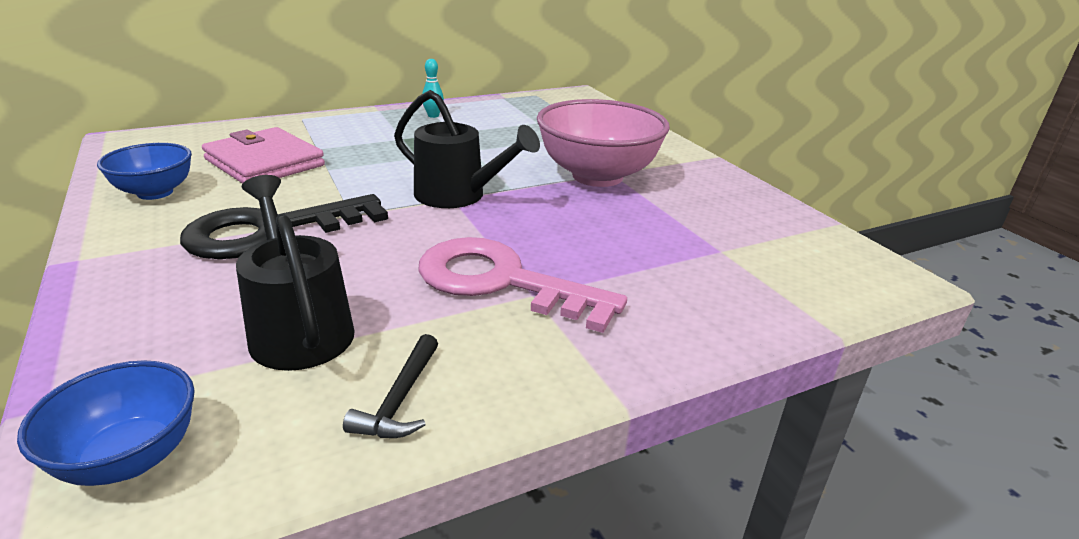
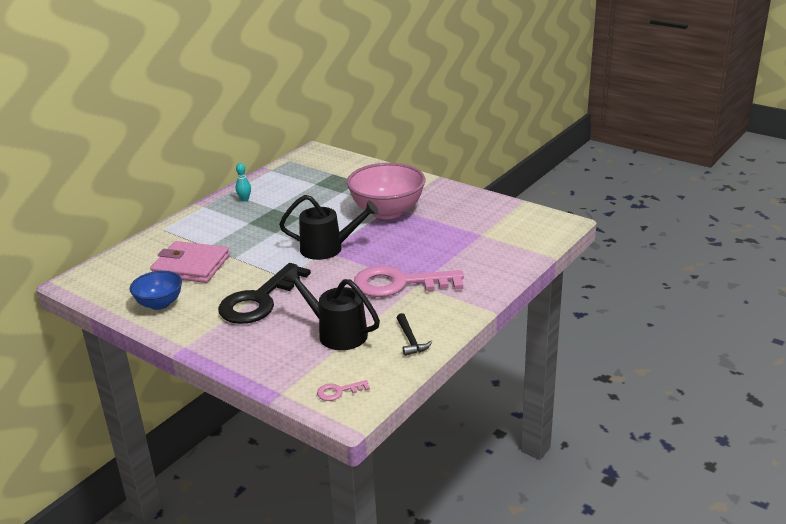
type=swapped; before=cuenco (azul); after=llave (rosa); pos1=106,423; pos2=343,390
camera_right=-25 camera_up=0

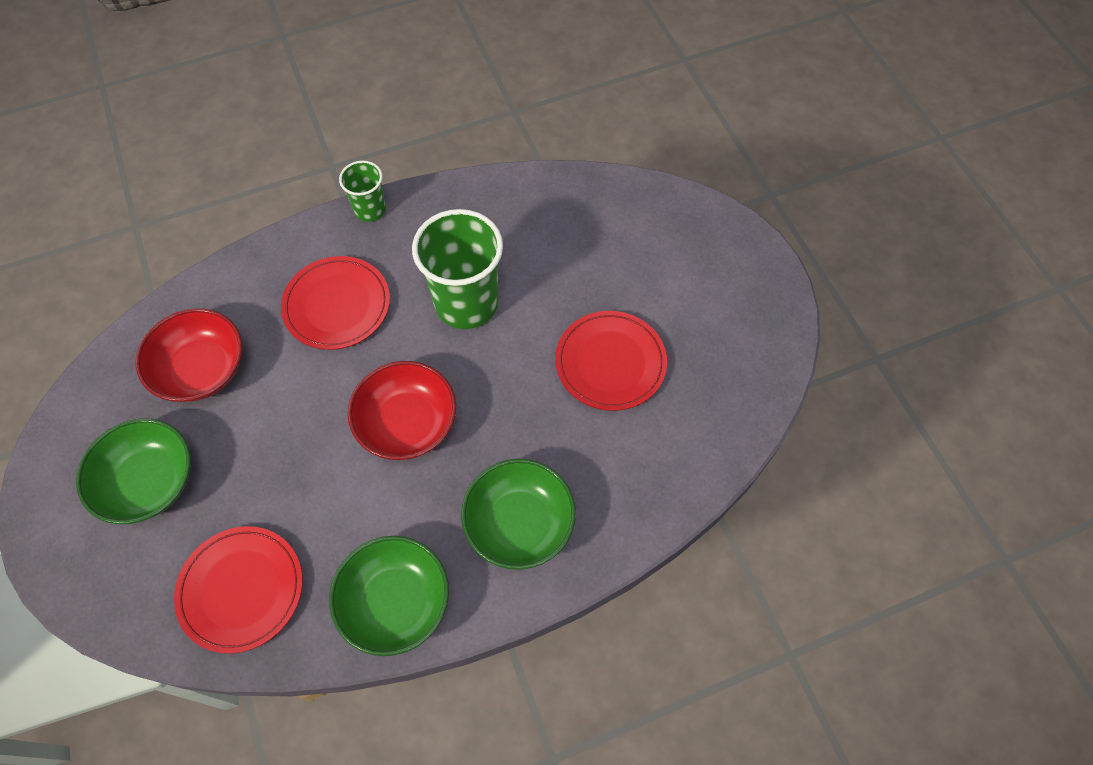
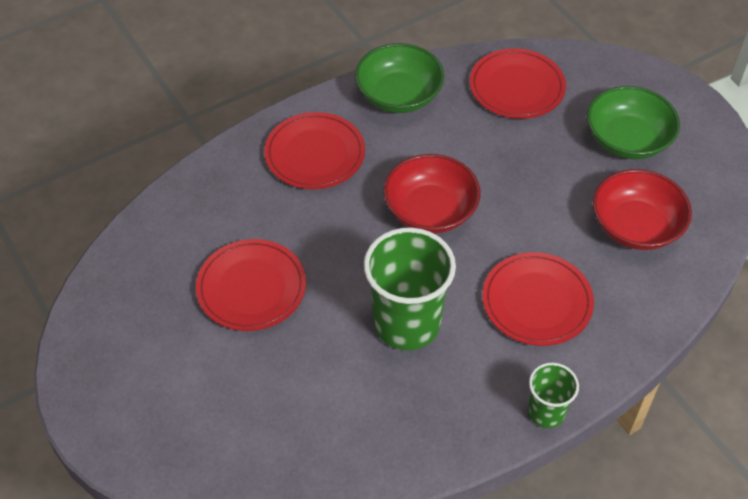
type=swapped; before=cuenco (verde); after=plato (rojo); pos1=518,514; pos2=314,150
camera_right=170 camera_up=-10

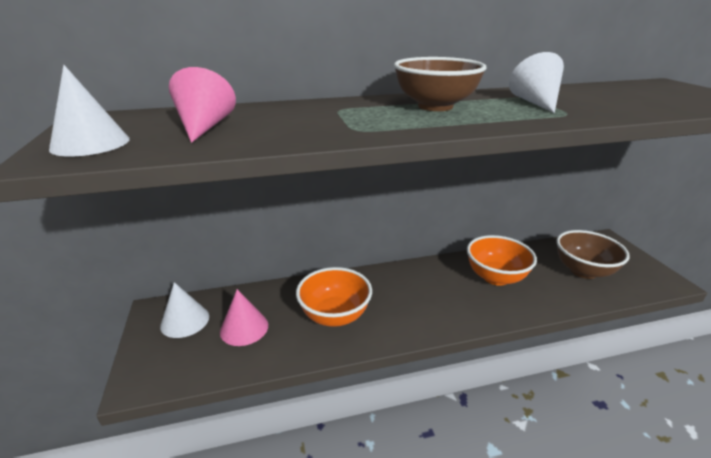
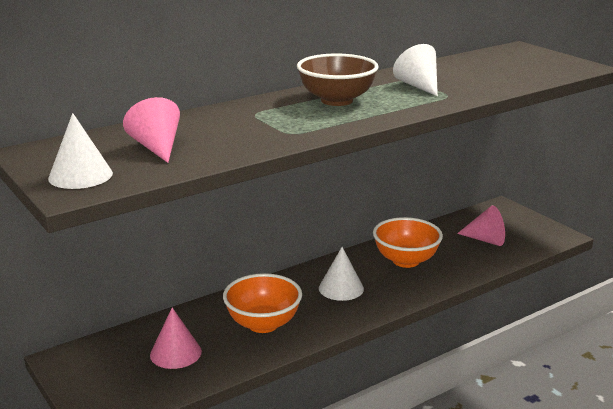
type=shifted; before=cono (blanco); pos1=184,310; pos2=341,274
type=swapped; before=cuenco (marrón); after=cono (rosa); pos1=593,254; pos2=481,226
camera_right=-20 camera_up=-5

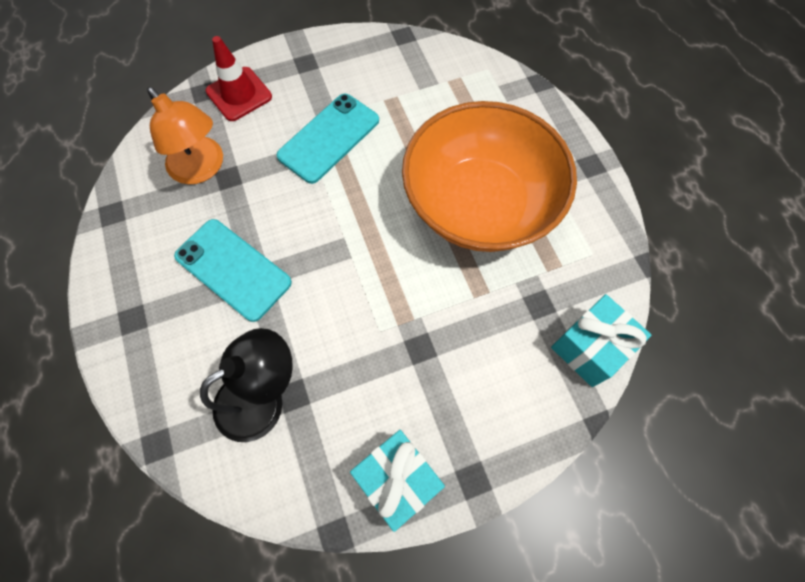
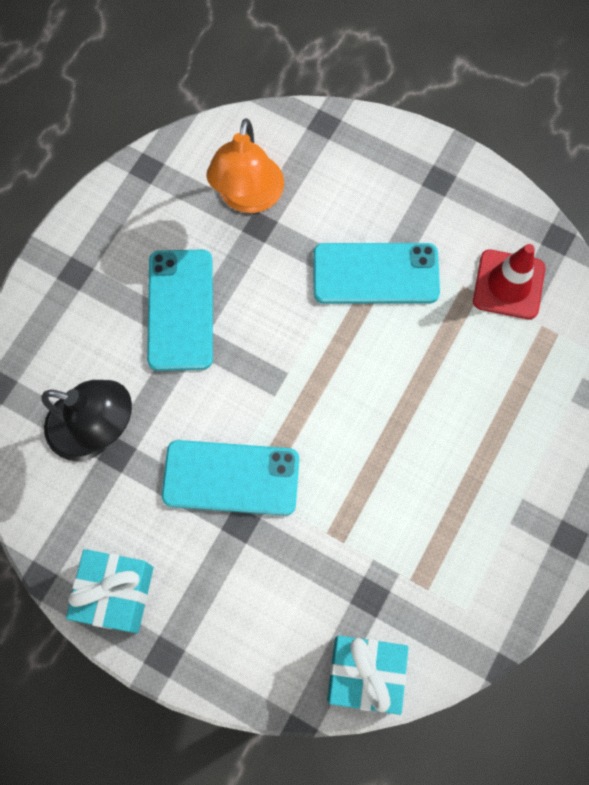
type=shifted; before=cono de tráfico (rojo); pos1=239,78; pos2=509,281
type=gone; before=cuenco (naranja); pos1=489,176
type=new; after=móvil (turquesa); pos2=230,478
camera_right=50 camera_up=5

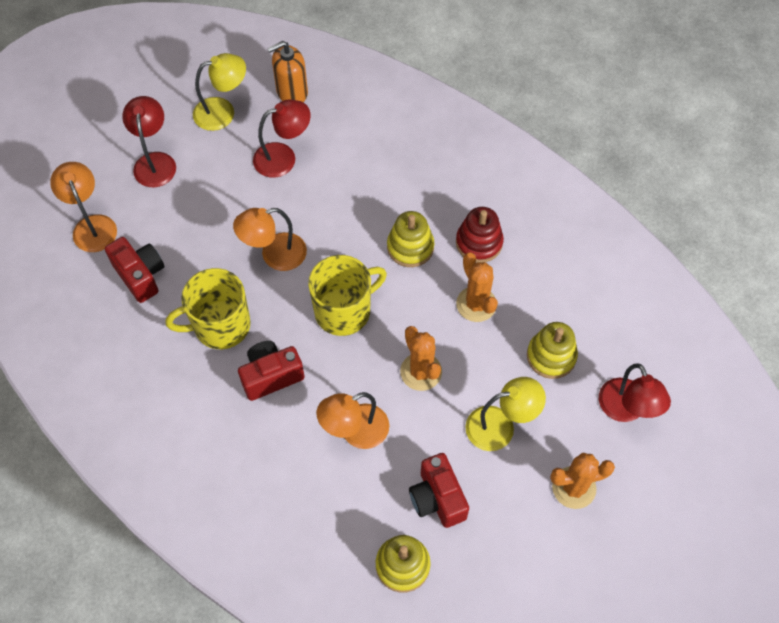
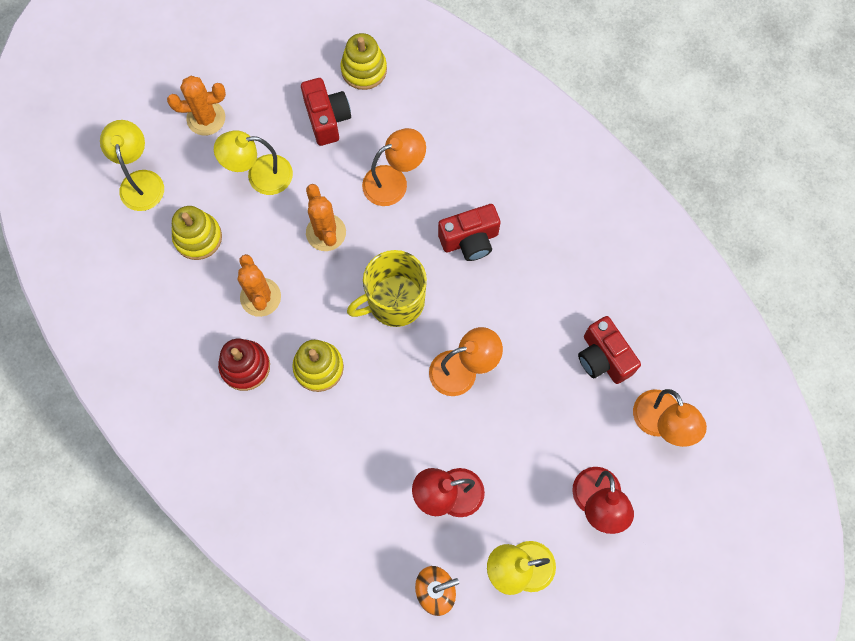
type=gone; before=taza (amarillo); pos1=208,308
type=repainted; before=lámpara (rojo); after=lámpara (amarillo); pos1=635,392; pos2=132,165
camera_right=-175 camera_up=10

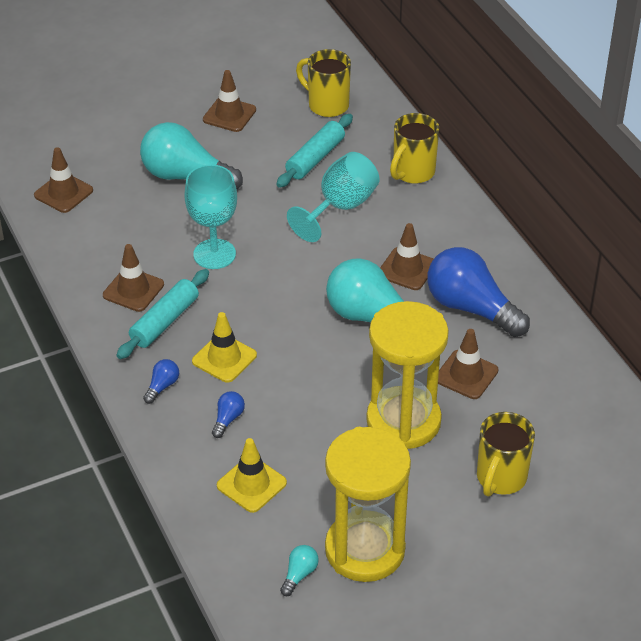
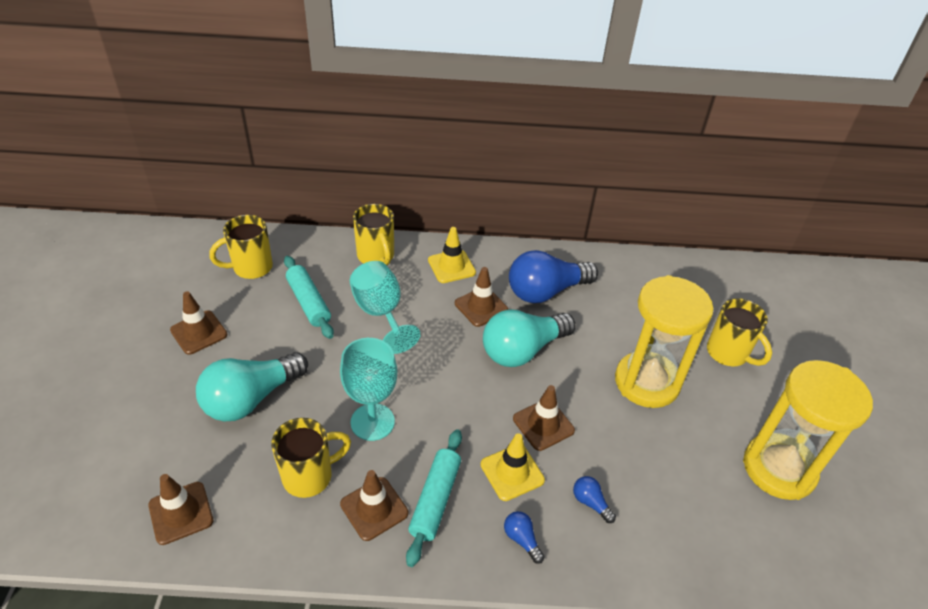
type=rotated; before=rodillo (turquesa); pos1=163,314; pos2=434,498; turn=45
type=shifted; before=cono de tráfico (amarillo); pos1=252,475; pos2=452,255
type=gone; before=bombilla (turquesa); pos1=299,570
type=shifted; before=cono de tráfico (marrón); pos1=468,364; pos2=544,418
type=new; after=taza (amarillo); pos2=311,458
camera_right=-65 camera_up=0

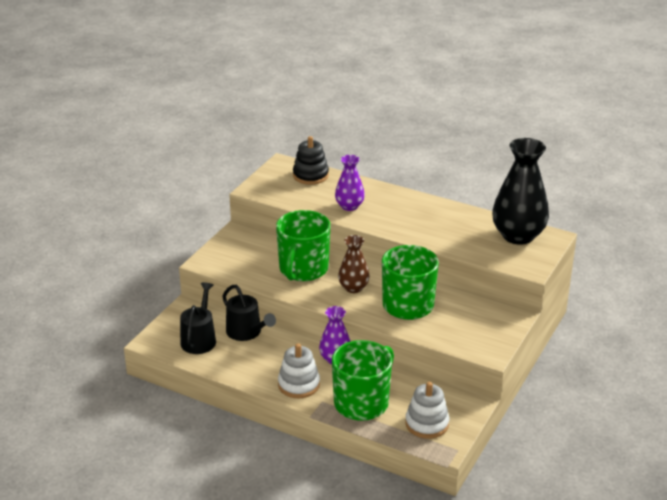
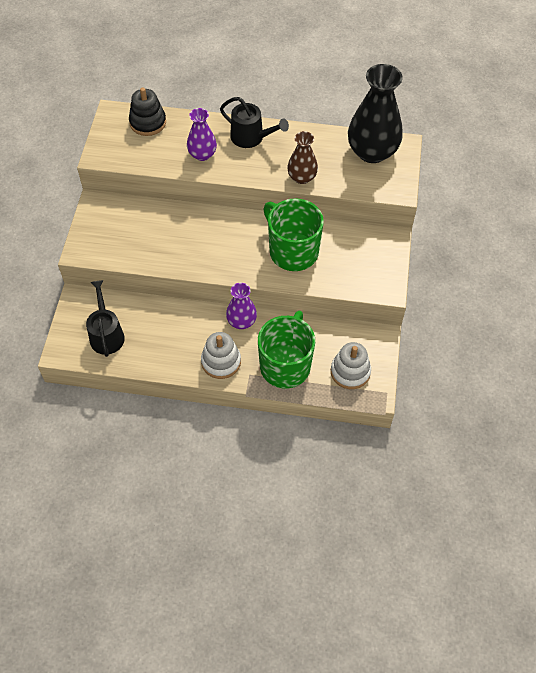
type=shifted; before=regadera (negro); pos1=249,313; pos2=254,122
type=gone; before=taza (verde); pos1=303,245
type=shifted; before=florero (marrón); pos1=354,264; pos2=302,157
camera_right=-20 camera_up=25

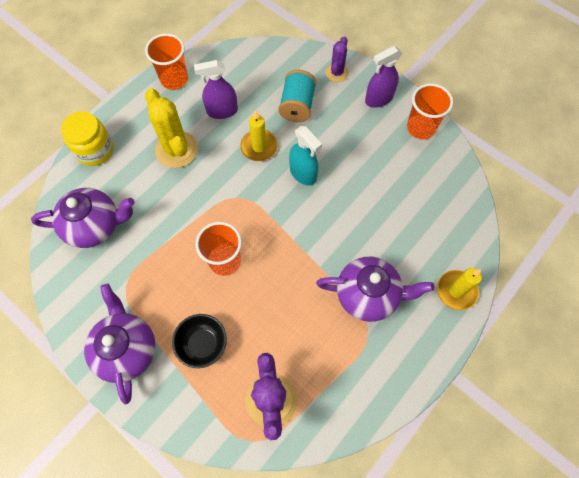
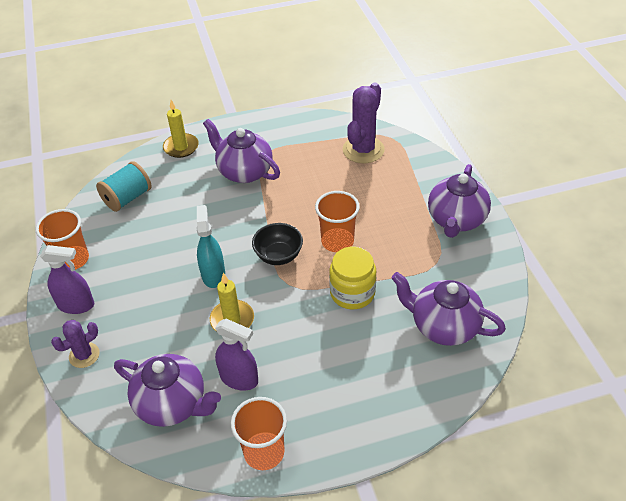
type=shifted; before=tarro (amarillo); pos1=87,139; pos2=352,278
type=gone; before=cactus (amarillo); pos1=171,128
type=shifted; before=cuenco (negro); pos1=199,341; pos2=277,244
type=shifted; before=carrete (turquesa); pos1=297,96; pos2=124,186
type=new; after=tetera (morado); pos2=167,390
camera_right=-145 camera_up=-20

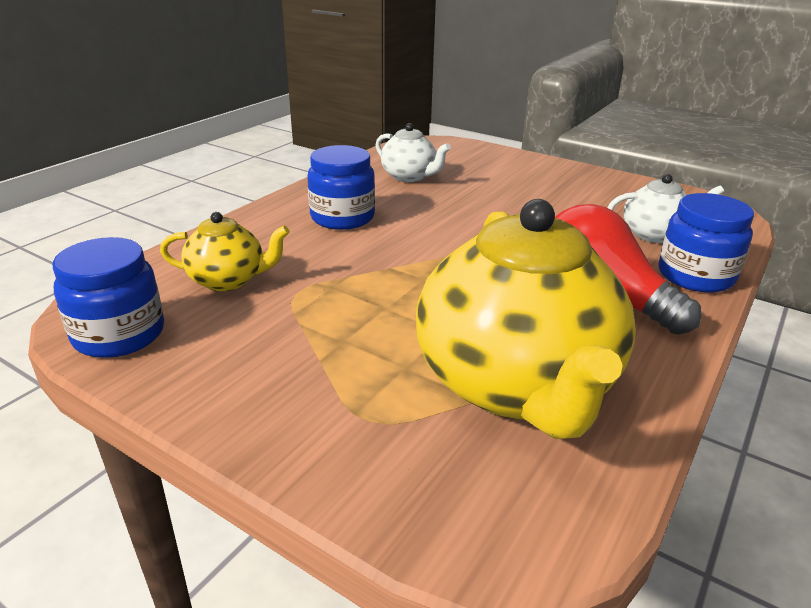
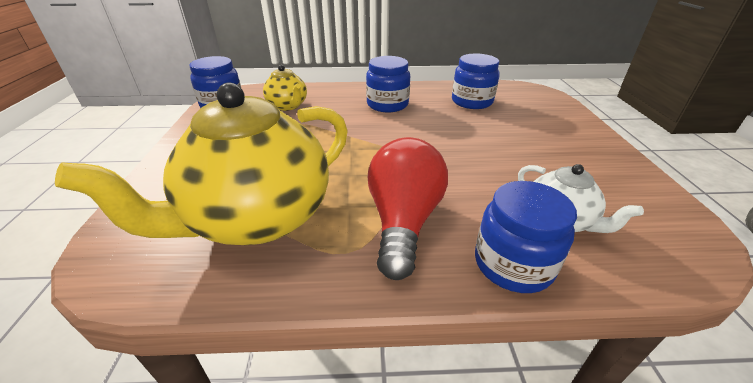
type=swapped; before=tetera (blanco); after=tarro (azul); pos1=413,152; pos2=476,81
camera_right=55 camera_up=5

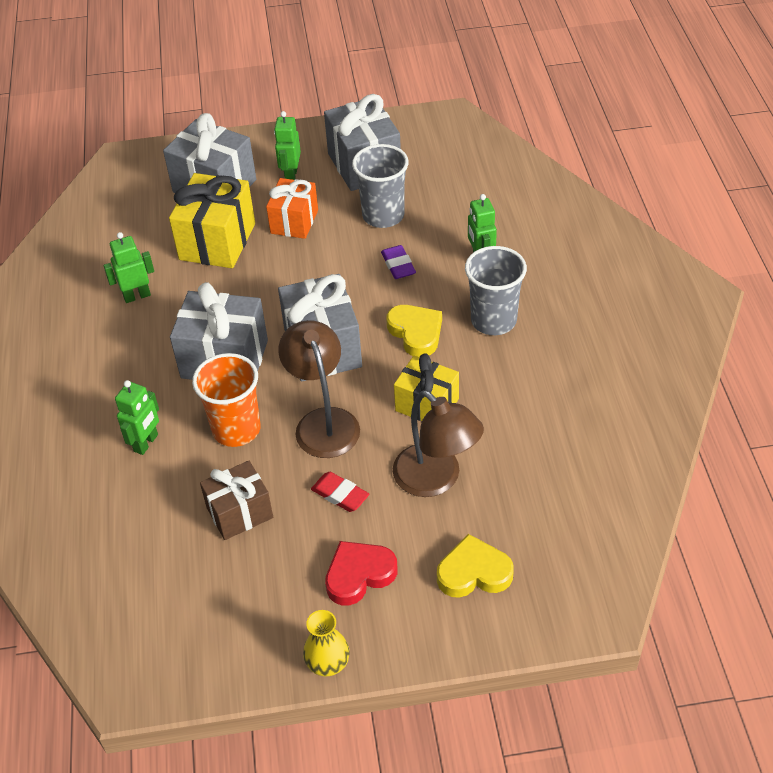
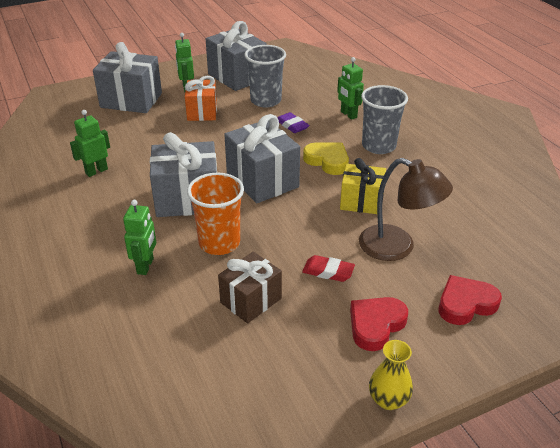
type=gone; before=regalo (amarillo); pos1=212,220
type=gone; before=lámpara (marrón); pos1=319,389
type=repainted; before=corazón (amarillo); after=corazón (rojo); pos1=475,566; pos2=470,300
camera_right=-20 camera_up=-10

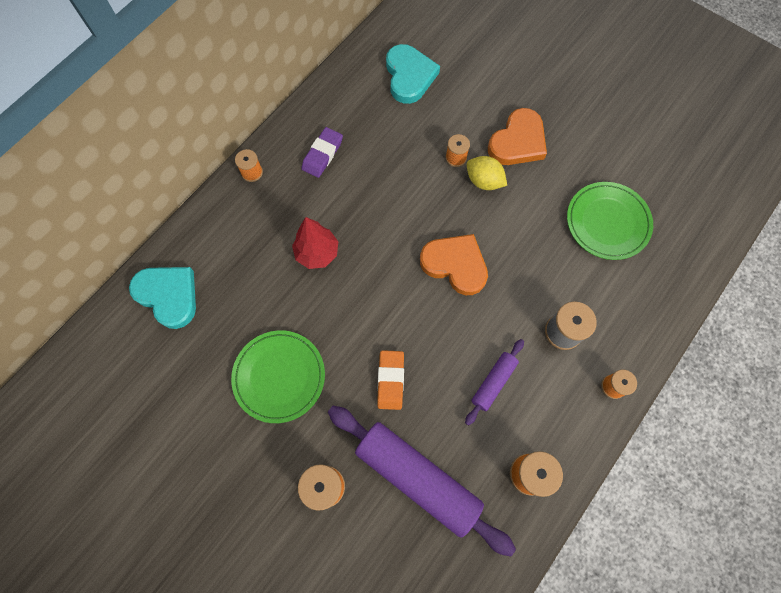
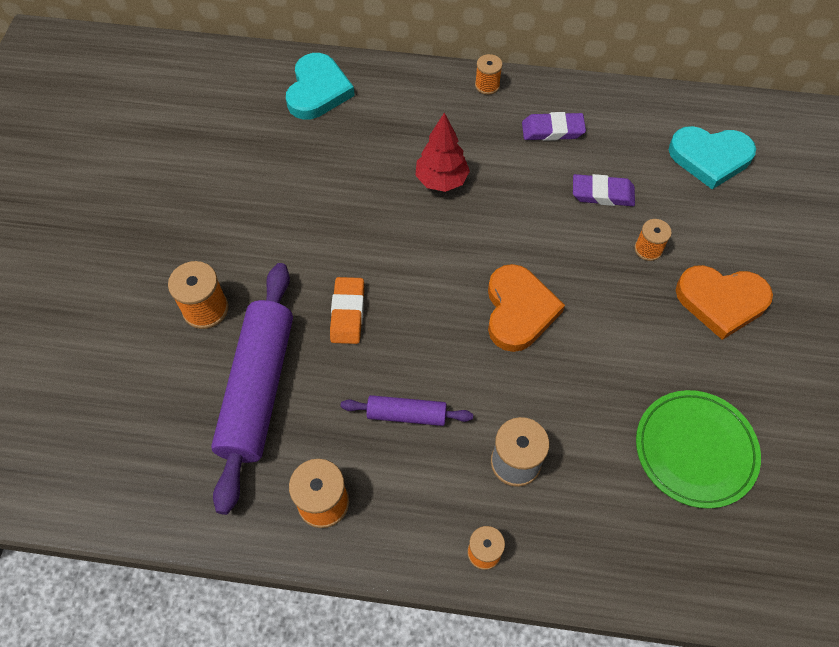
type=gone; before=plato (verde); pos1=278,376
type=rotated; before=goma de borrar (naranja); pos1=390,380; pos2=347,310; turn=-60
type=rotated; before=corazón (turquesa); pos1=413,74; pos2=712,157; turn=45
type=gone; before=limón (amarillo); pos1=487,173
type=new; after=goma de borrar (morado); pos2=604,190
camera_right=60 camera_up=-10

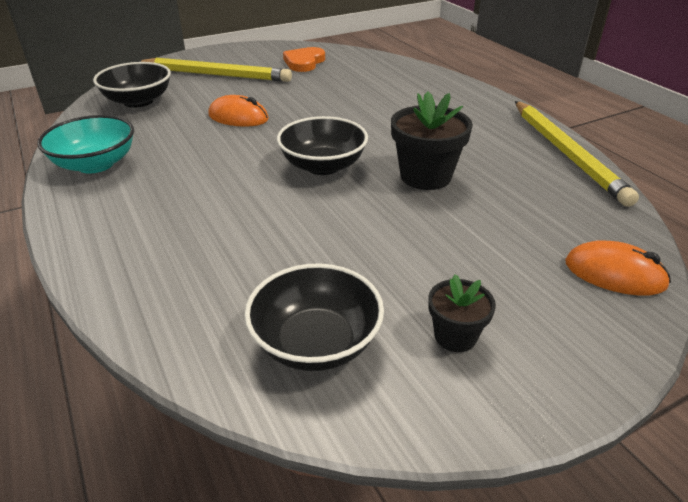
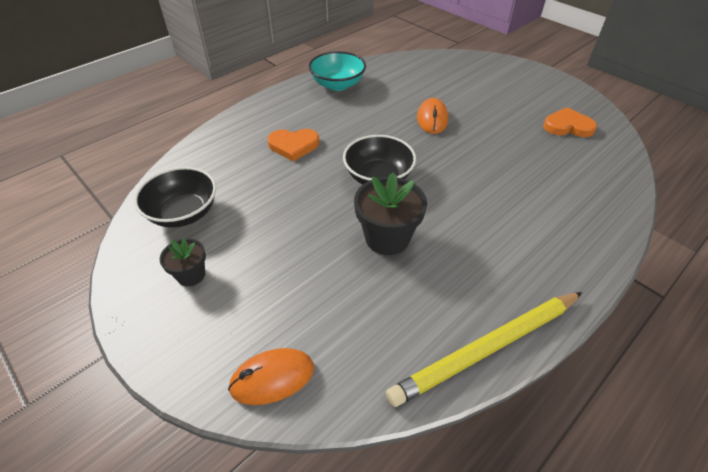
type=gone; before=cuenco (negro); pos1=132,85
type=gone; before=lápiz (amarillo); pos1=214,70
type=rotated; before=ratón (naranja); pos1=618,268; pos2=271,376; turn=60
type=new; after=corazón (naranja); pos2=293,145
camera_right=75 camera_up=10

